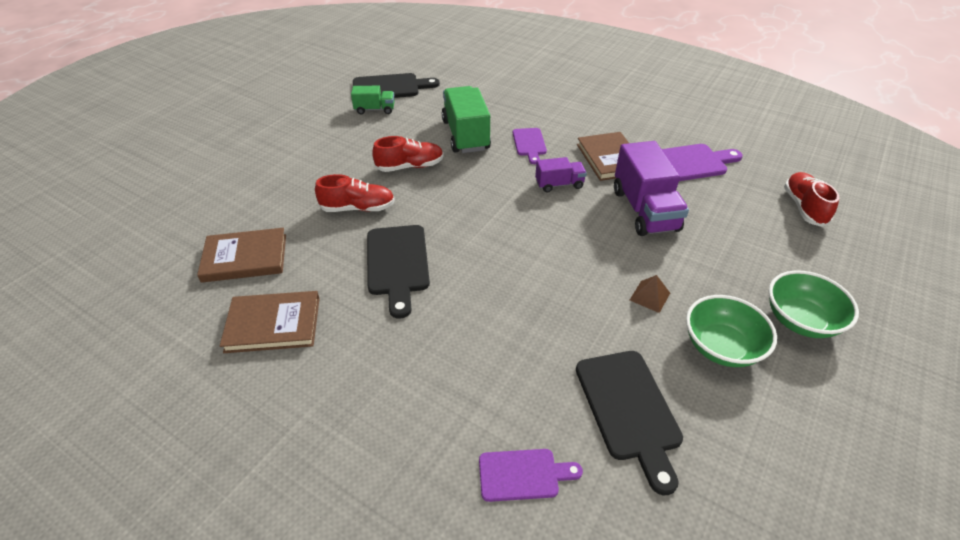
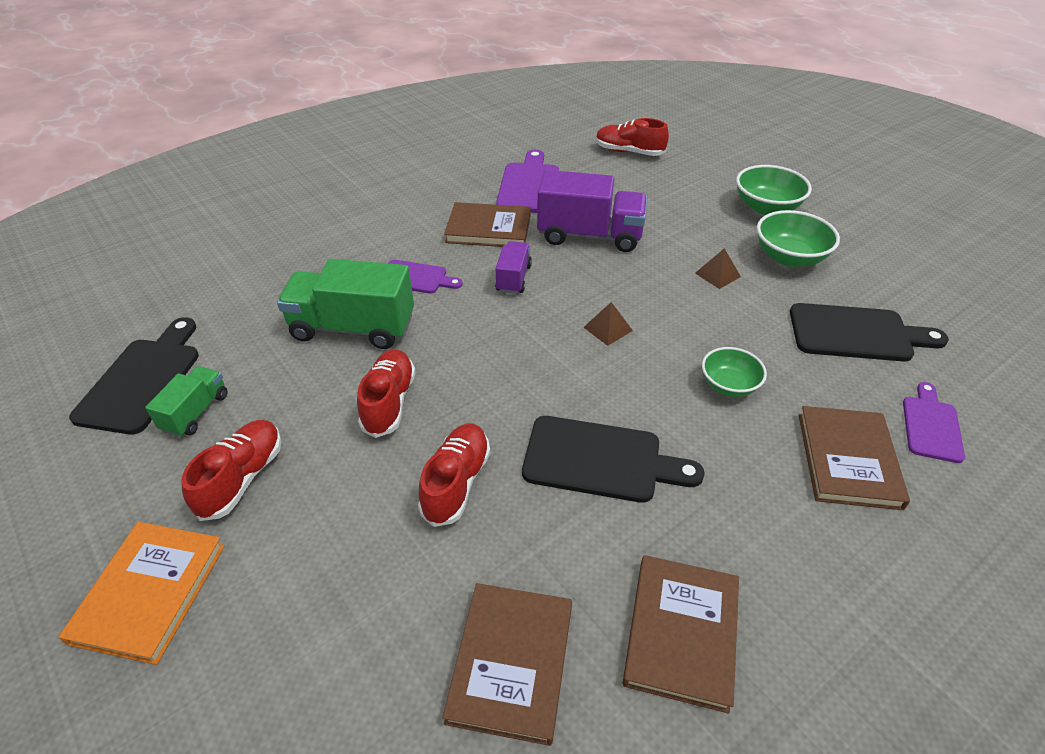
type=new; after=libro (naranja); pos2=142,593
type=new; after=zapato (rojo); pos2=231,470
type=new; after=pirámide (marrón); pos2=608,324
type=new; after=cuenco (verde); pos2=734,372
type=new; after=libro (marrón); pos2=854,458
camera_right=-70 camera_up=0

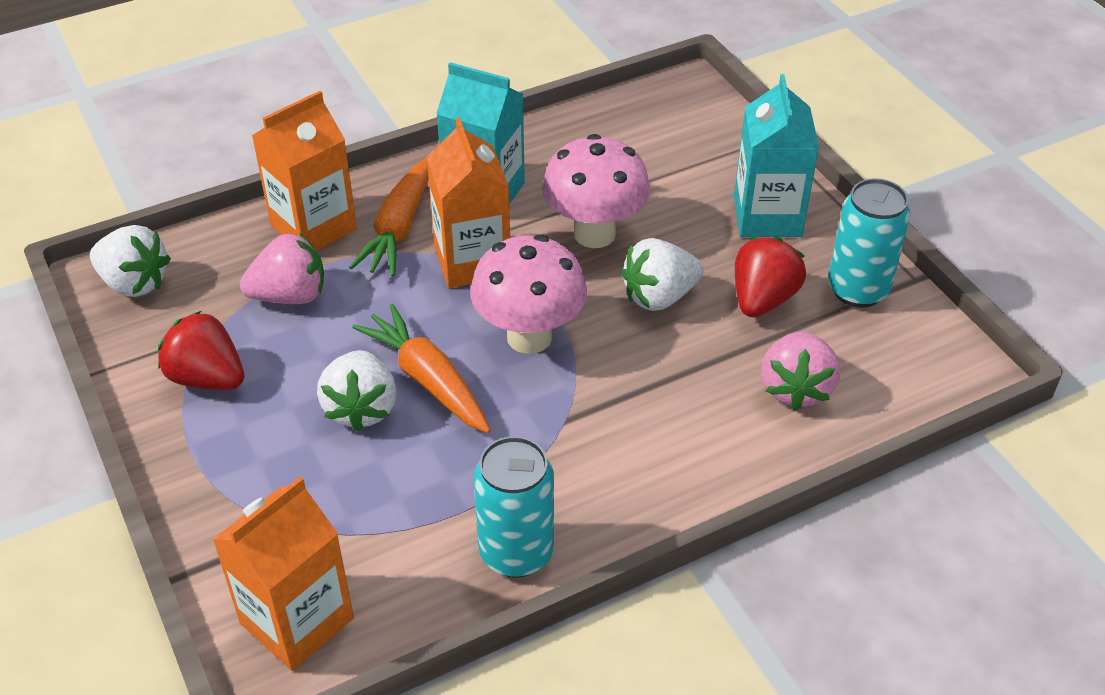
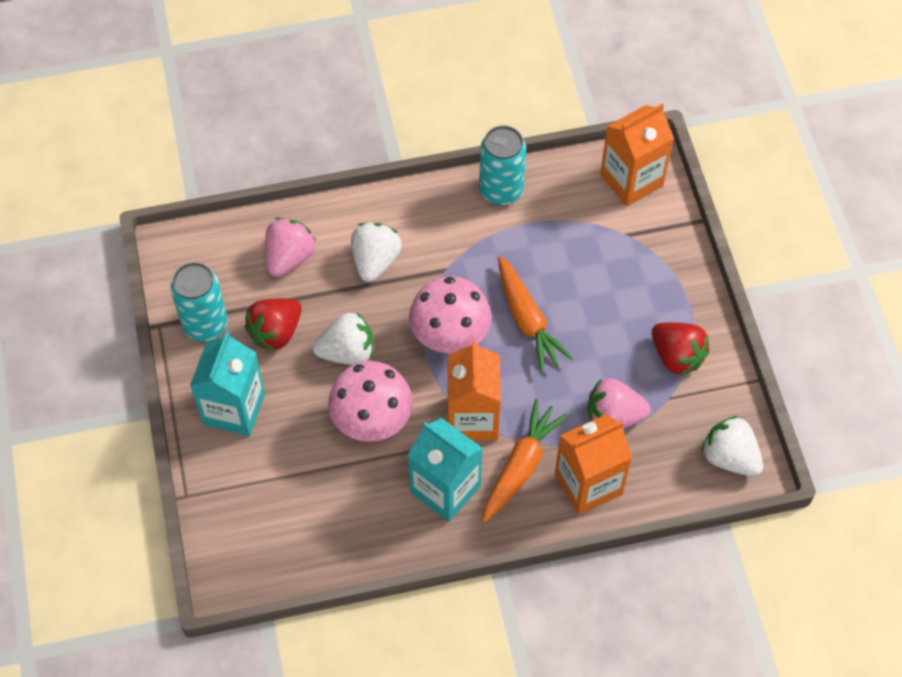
type=shifted; before=fresa (blanco); pos1=357,391; pos2=376,252
camera_right=-165 camera_up=15

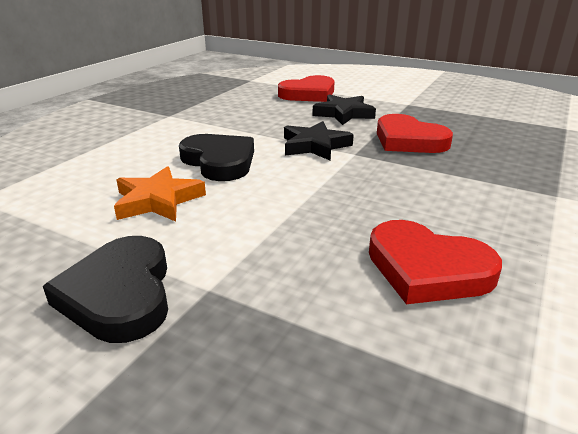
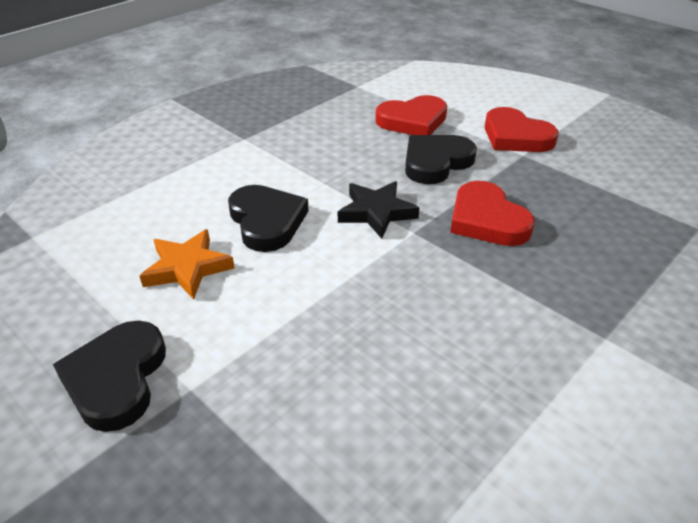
type=swapped; before=estrella (negro); after=corazón (negro); pos1=344,109; pos2=441,159
type=shifted; before=corazón (rojo); pos1=435,262; pos2=521,129
camera_right=15 camera_up=10

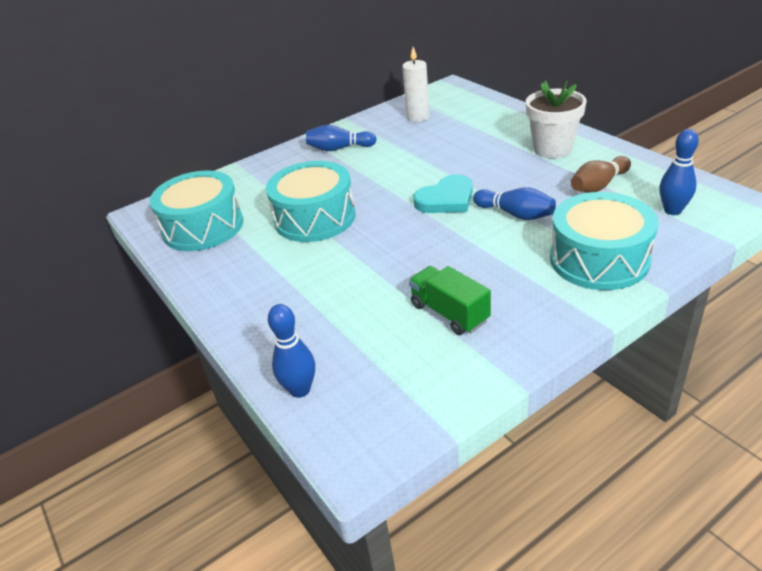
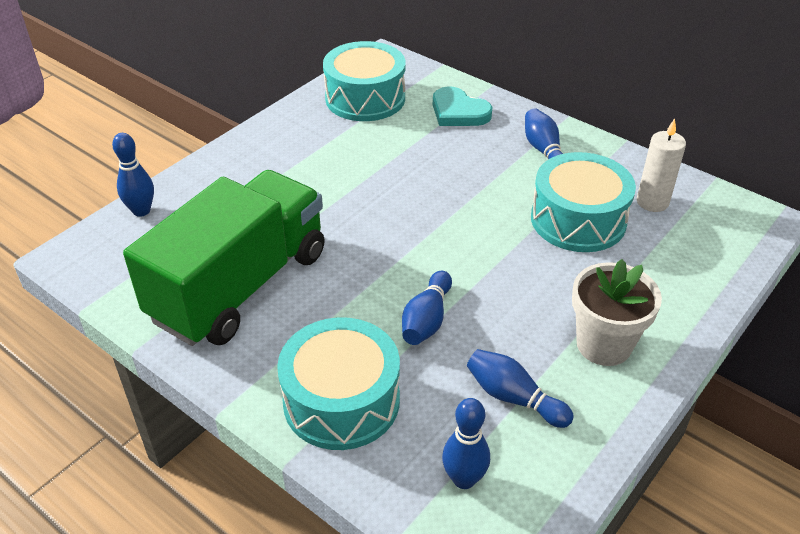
type=shifted; before=tambor (turquesa); pos1=311,201; pos2=583,202
type=scaled; before=camión (verde); pos1=450,300; pos2=224,258; scale=2.3
type=shifted; before=corazón (turquesa); pos1=443,193; pos2=462,106
type=repainted; before=bolo (marrón); after=bolo (azul); pos1=601,174; pos2=520,388
camera_right=70 camera_up=5

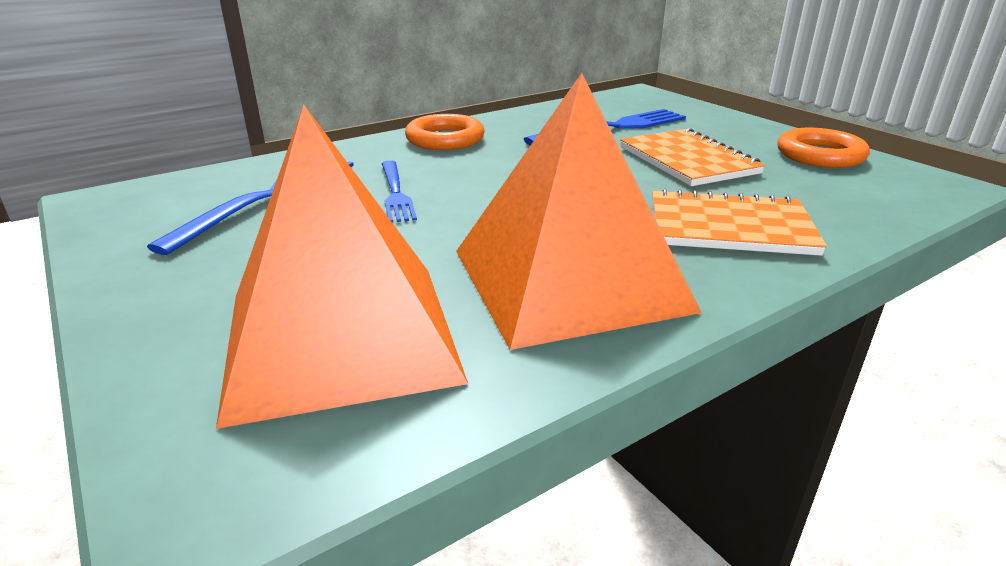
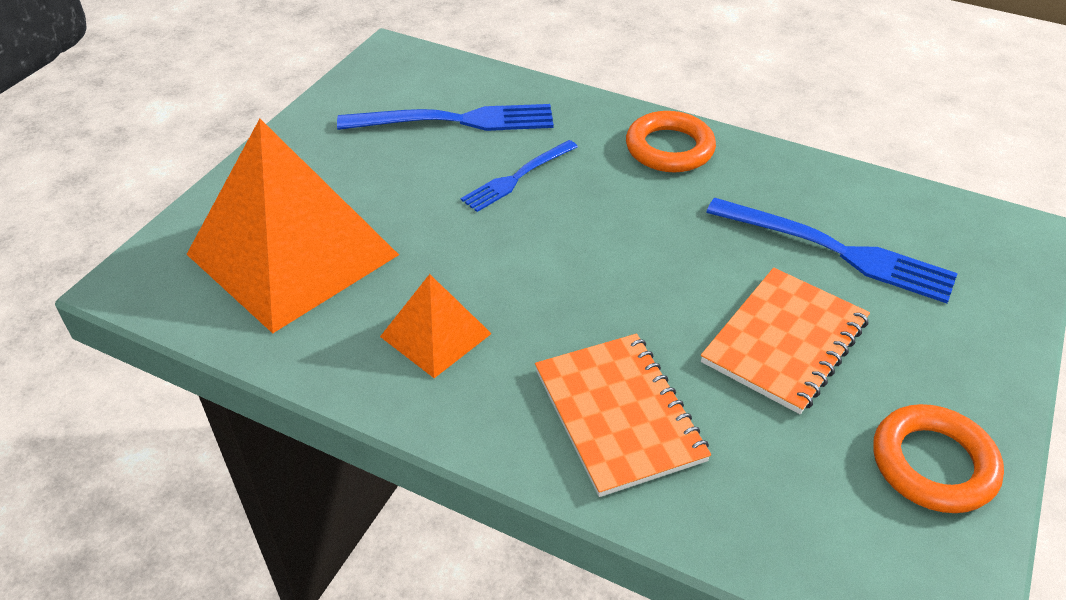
type=scaled; before=pirámide (naranja); pos1=579,211; pos2=436,326; scale=0.48
camera_right=60 camera_up=15

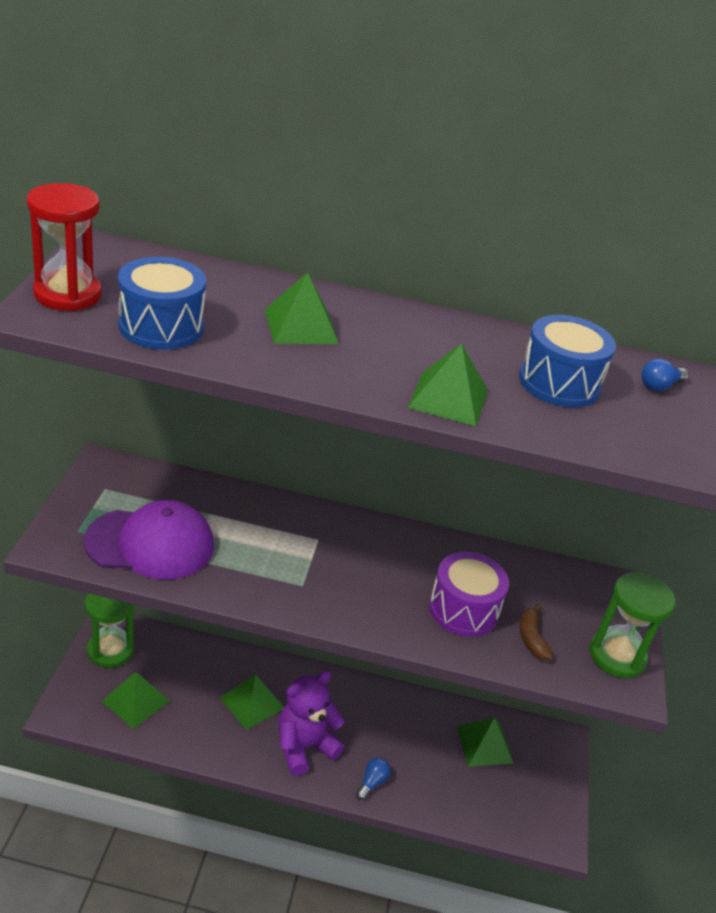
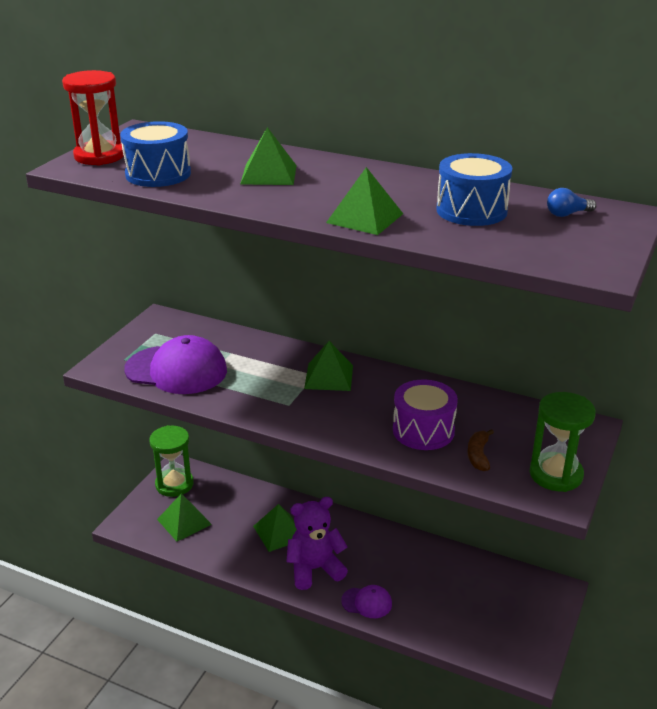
type=swapped; before=bombilla (azul); after=gorra (morado); pos1=373,778; pos2=366,601
type=shifted; before=pirámide (verde); pos1=485,742; pos2=328,366
camera_right=20 camera_up=-5

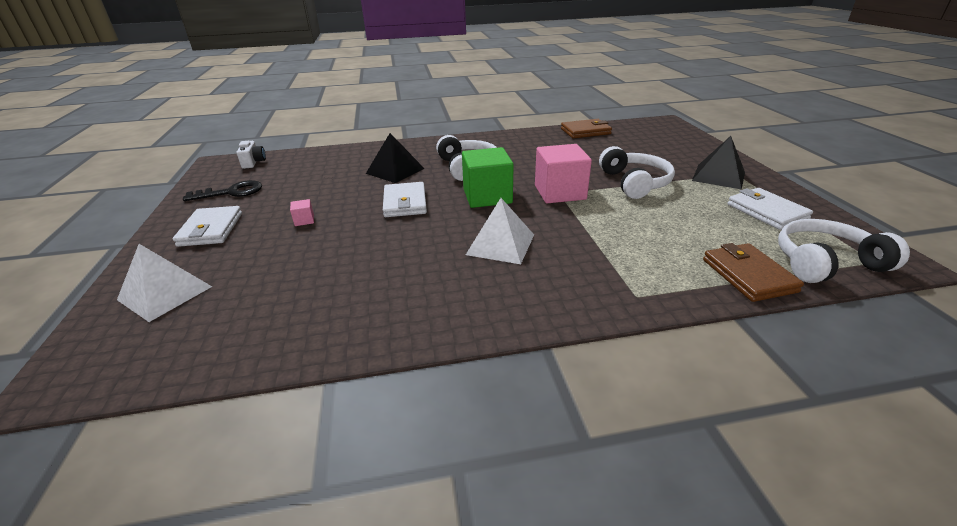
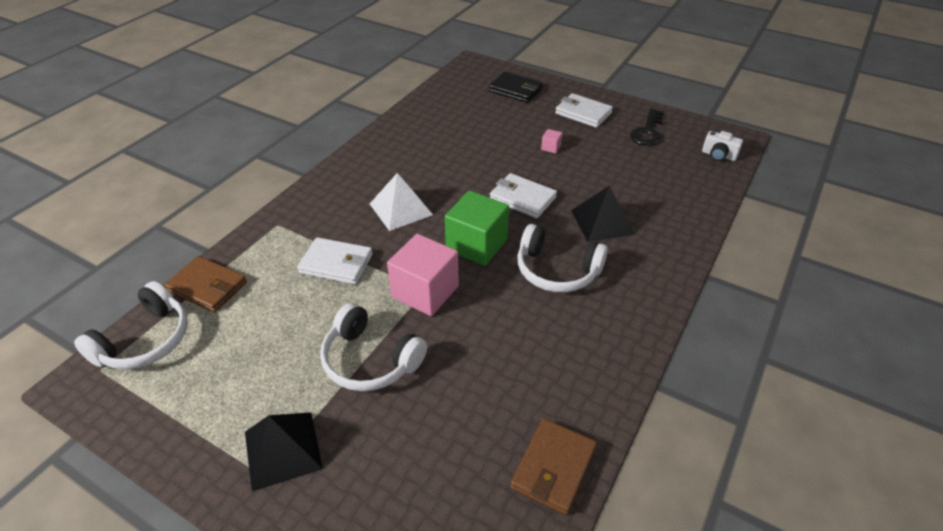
type=swapped; before=pirámide (blanco); after=cartera (negro); pos1=164,283; pos2=516,87
type=shifted; before=cartera (blanco); pos1=770,209; pos2=335,260
camera_right=130 camera_up=10

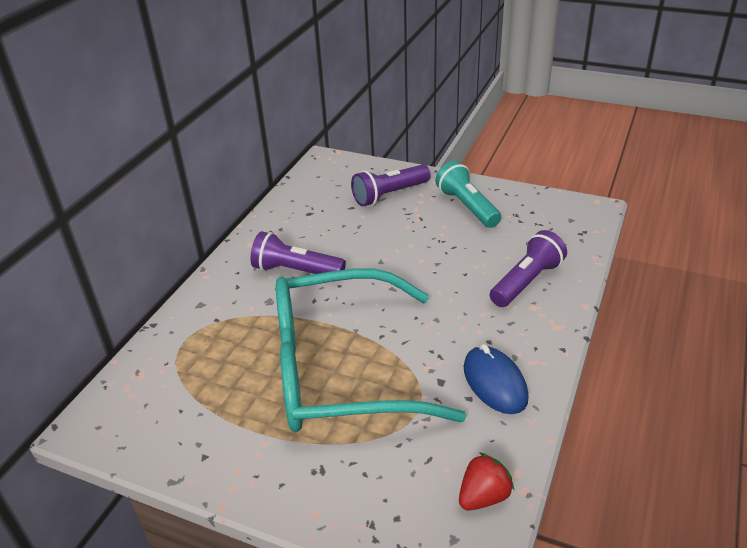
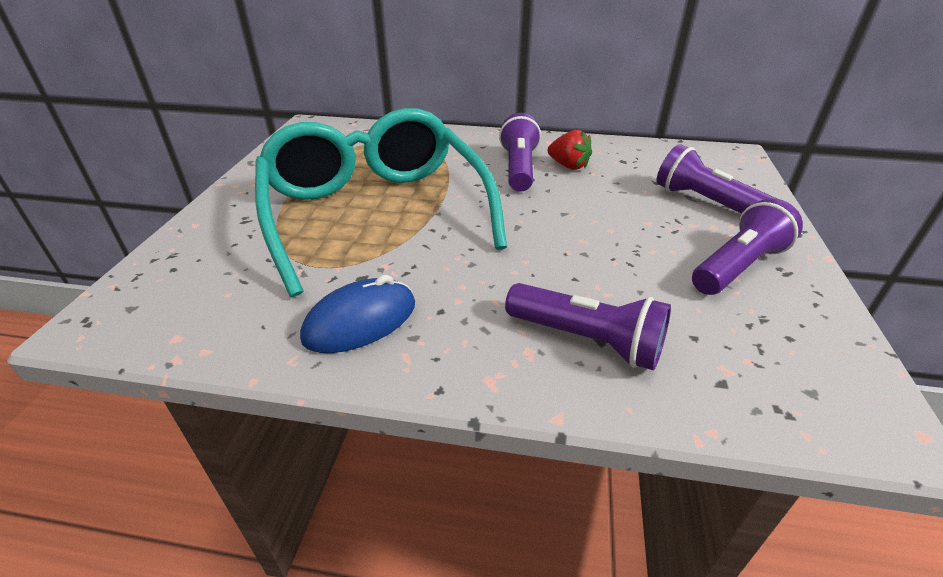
type=repainted; before=lámpara de mano (turquesa); after=lámpara de mano (morado); pos1=468,194; pos2=747,246
type=shifted; before=fresa (rojo); pos1=486,481; pos2=570,150
camera_right=75 camera_up=0

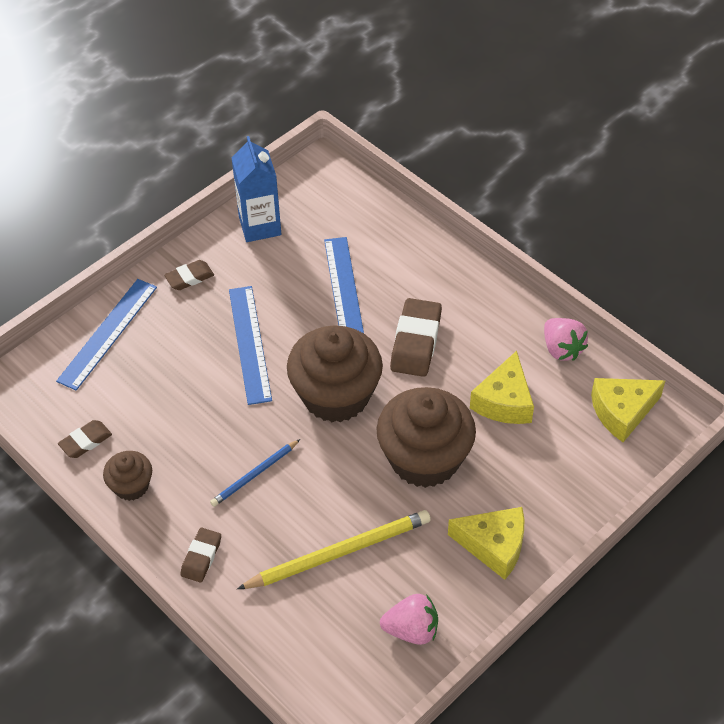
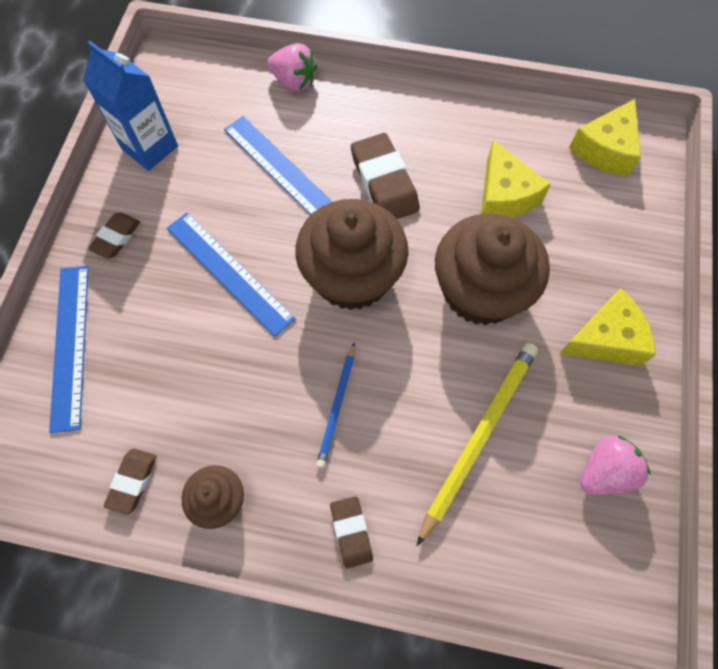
type=shifted; before=fresa (rosa); pos1=566,339; pos2=292,67
camera_right=-35 camera_up=15

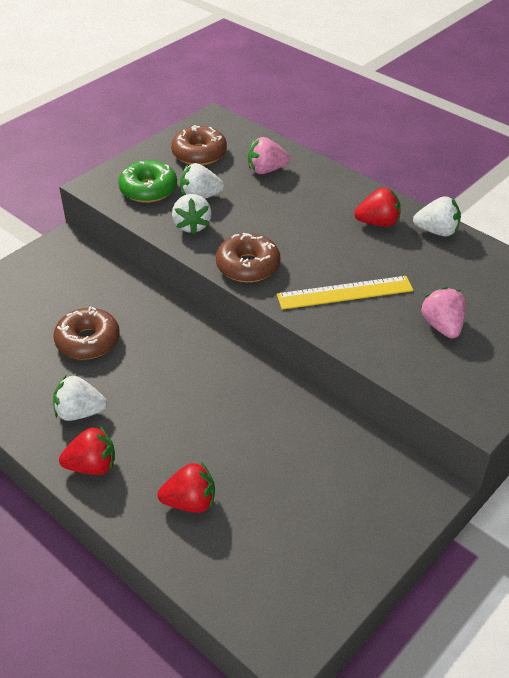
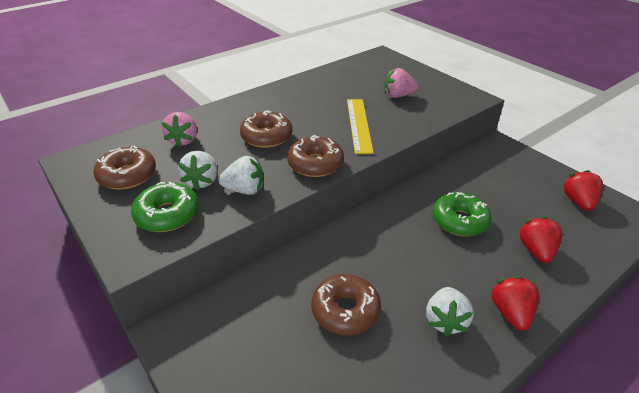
type=shifted; before=fresa (rojo); pos1=377,207; pos2=583,190
type=gone; before=fresa (blanco); pos1=437,216
type=new; after=rosquilla (marrón); pos2=266,129
type=new; after=rosquilla (verde); pos2=462,214
camera_right=-80 camera_up=-5

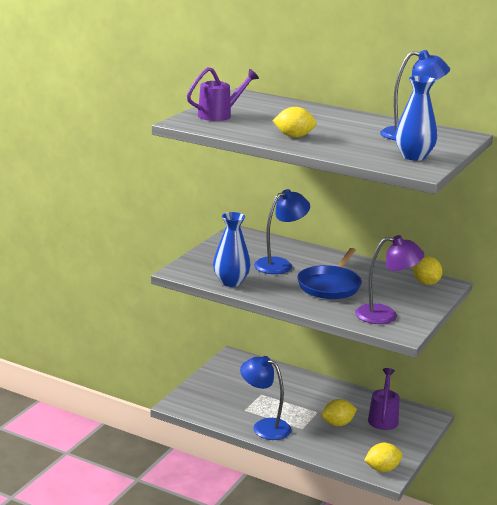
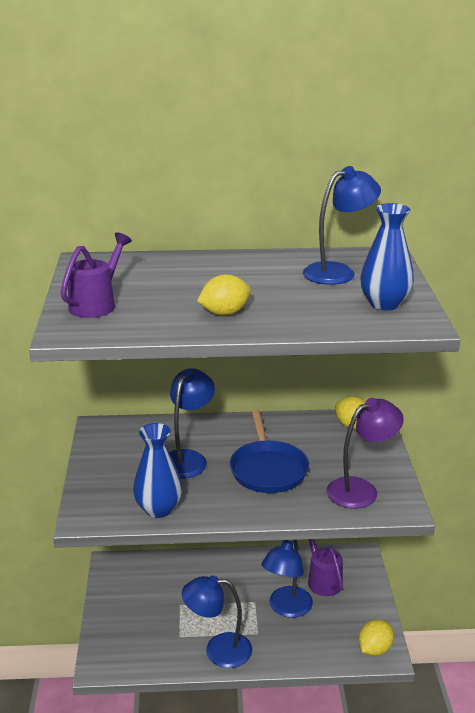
type=swapped; before=limón (amarillo); after=lámpara (azul); pos1=339,412; pos2=287,579
camera_right=-30 camera_up=5

